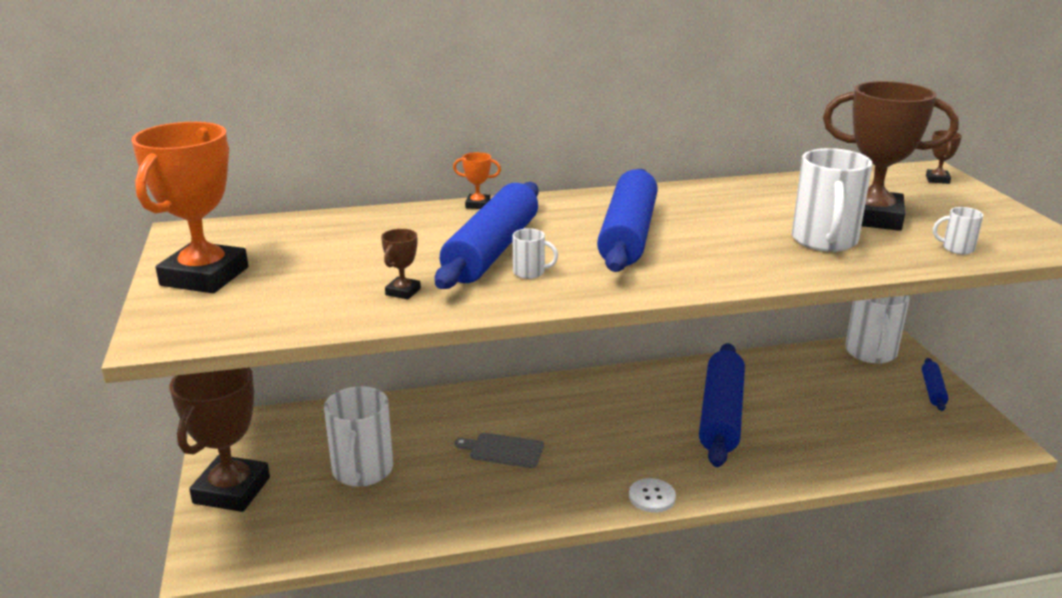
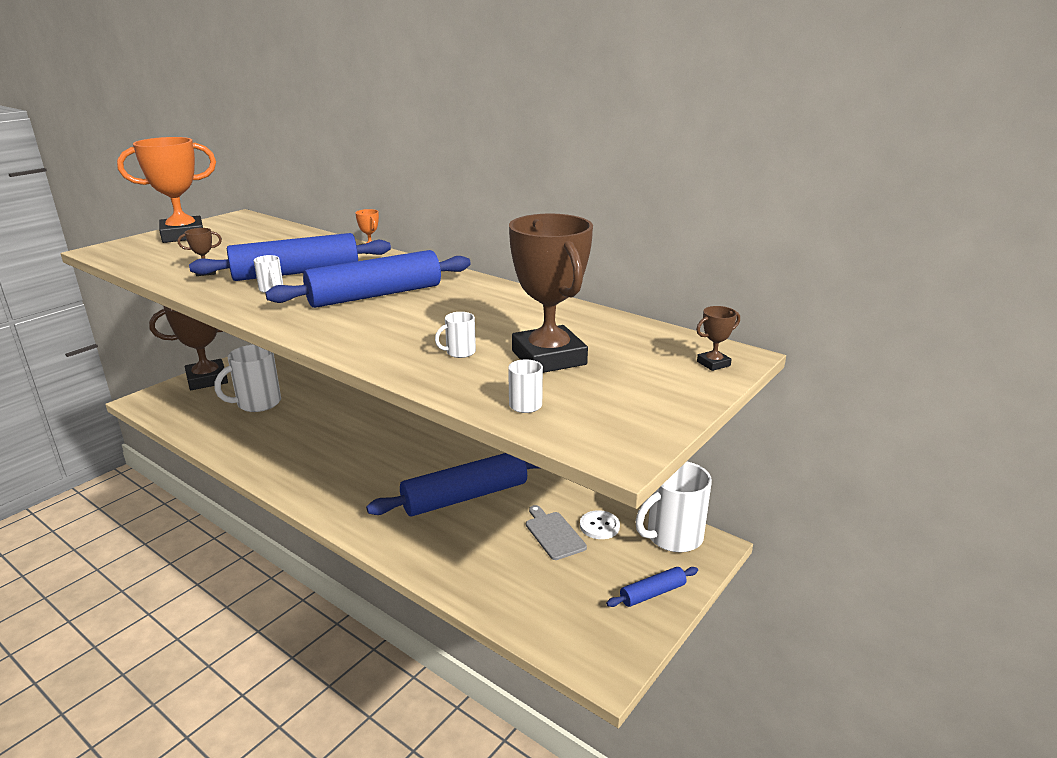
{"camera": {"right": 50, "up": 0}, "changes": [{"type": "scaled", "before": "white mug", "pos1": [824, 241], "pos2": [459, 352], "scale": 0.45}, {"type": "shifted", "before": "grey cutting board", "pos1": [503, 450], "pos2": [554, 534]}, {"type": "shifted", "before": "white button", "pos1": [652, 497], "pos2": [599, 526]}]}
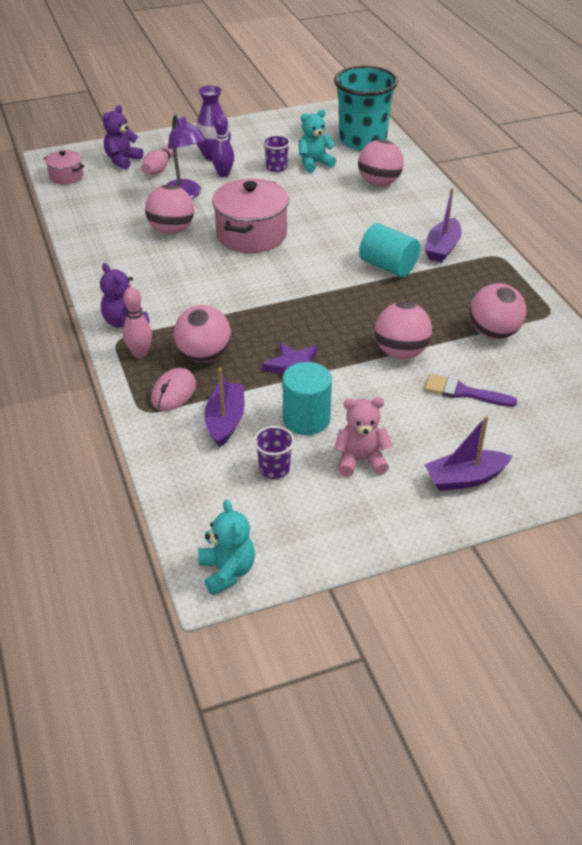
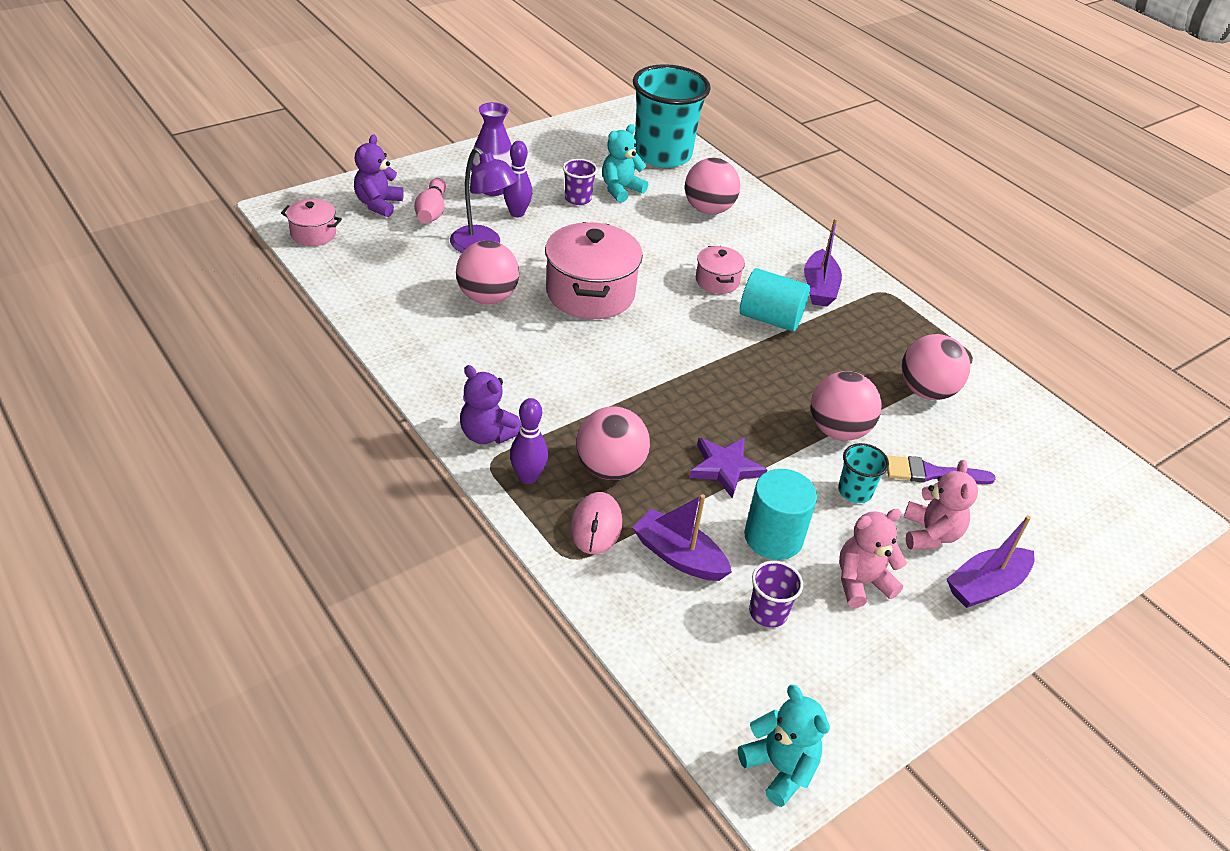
{"camera": {"right": -20, "up": 0}, "changes": [{"type": "repainted", "before": "pink bowling pin", "after": "purple bowling pin", "pos1": [140, 353], "pos2": [528, 477]}, {"type": "rotated", "before": "purple boat", "pos1": [225, 421], "pos2": [678, 556], "turn": -45}, {"type": "new", "after": "pink pot", "pos2": [717, 281]}, {"type": "new", "after": "turquoise cup", "pos2": [855, 491]}, {"type": "new", "after": "pink teddy bear", "pos2": [930, 534]}]}
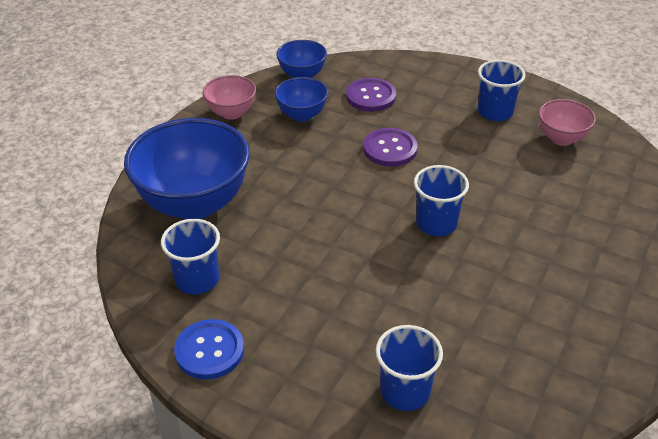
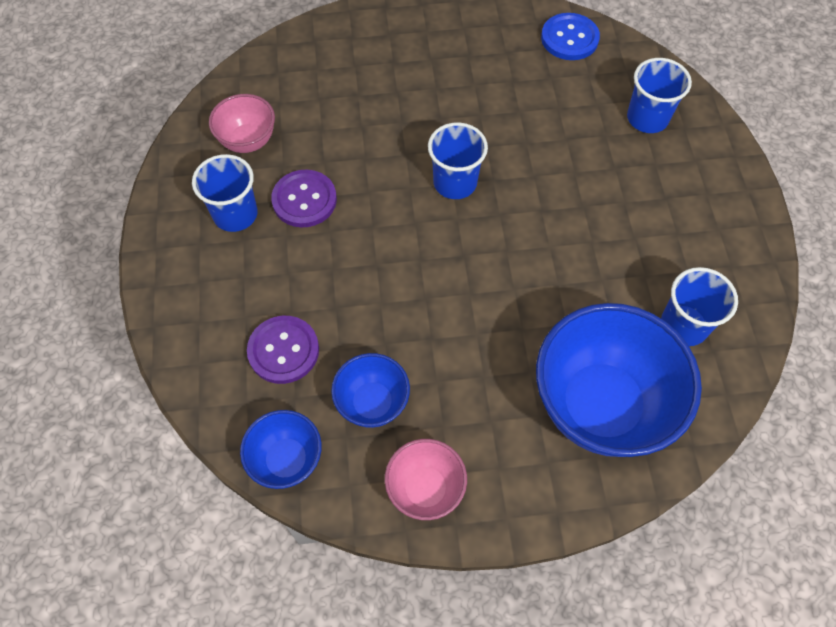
{"camera": {"right": -125, "up": 20}, "changes": [{"type": "shifted", "before": "purple button", "pos1": [390, 149], "pos2": [304, 200]}, {"type": "shifted", "before": "blue button", "pos1": [209, 351], "pos2": [569, 38]}]}
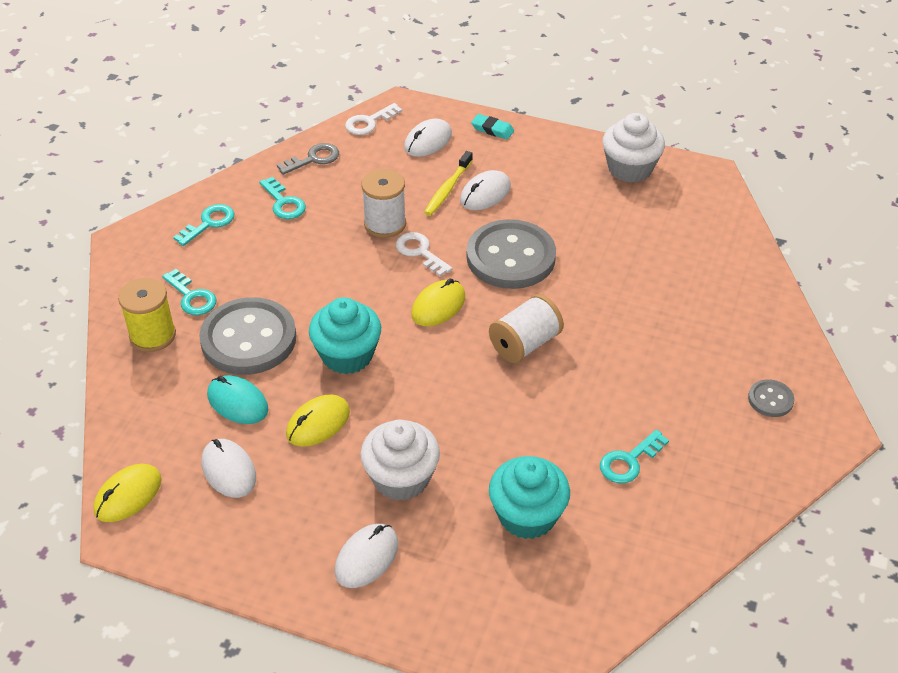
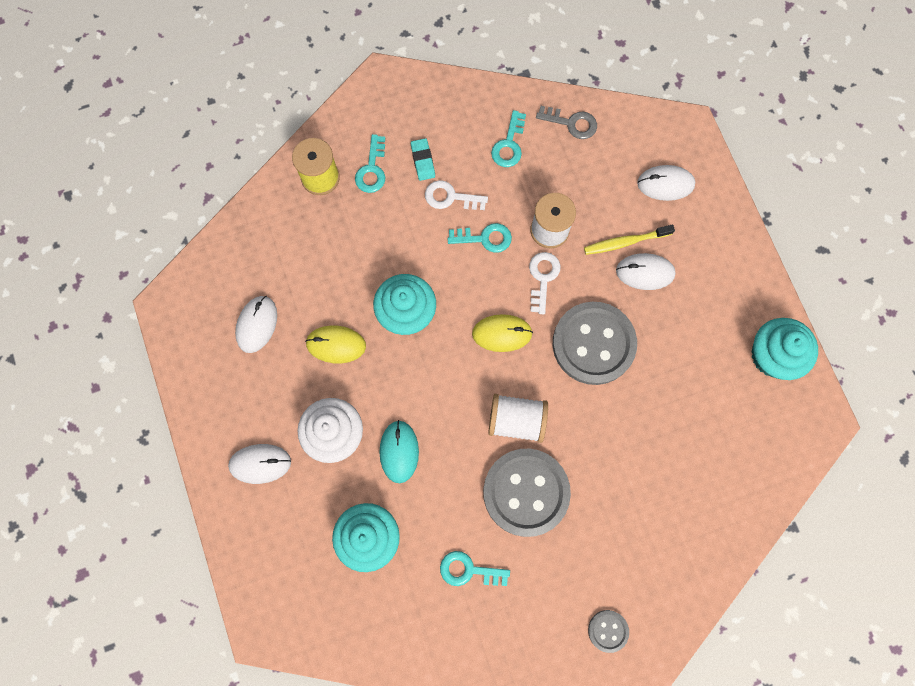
{"camera": {"right": 50, "up": 30}, "changes": [{"type": "shifted", "before": "white key", "pos1": [369, 122], "pos2": [450, 197]}, {"type": "repainted", "before": "white cupcake", "after": "turquoise cupcake", "pos1": [630, 168], "pos2": [772, 355]}, {"type": "shifted", "before": "turquoise eraser", "pos1": [492, 129], "pos2": [423, 161]}, {"type": "shifted", "before": "turquoise key", "pos1": [209, 223], "pos2": [485, 238]}, {"type": "shifted", "before": "grey button", "pos1": [248, 339], "pos2": [526, 492]}, {"type": "shifted", "before": "turquoise mouse", "pos1": [237, 402], "pos2": [399, 451]}, {"type": "gone", "before": "yellow mouse", "pos1": [128, 495]}]}
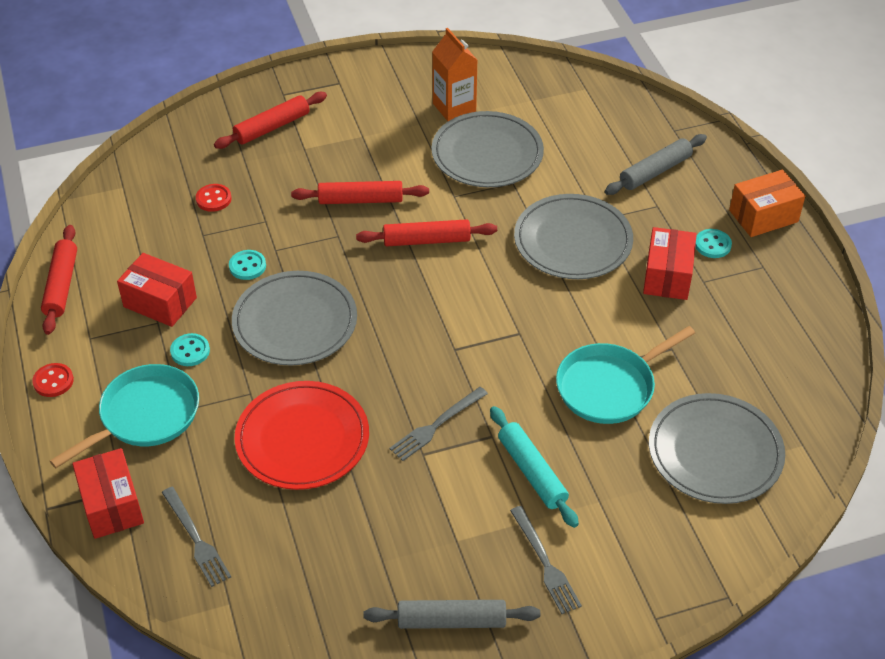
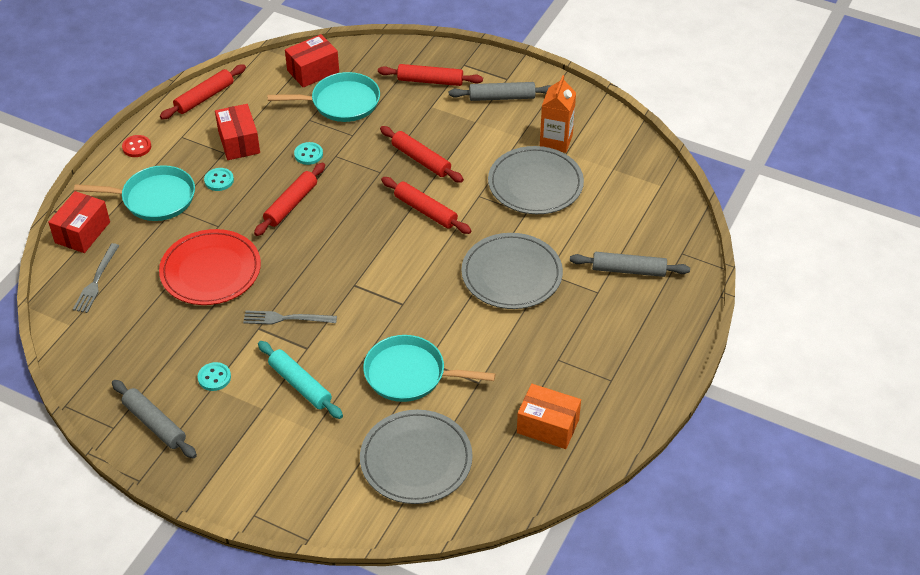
{"camera": {"right": 45, "up": 0}, "changes": [{"type": "shifted", "before": "orange box", "pos1": [763, 216], "pos2": [548, 426]}, {"type": "swapped", "before": "red button", "after": "turquoise pan", "pos1": [213, 199], "pos2": [341, 102]}, {"type": "shifted", "before": "red box", "pos1": [667, 276], "pos2": [313, 71]}, {"type": "shifted", "before": "turquoise button", "pos1": [712, 245], "pos2": [214, 377]}, {"type": "swapped", "before": "grey plate", "after": "red rolling pin", "pos1": [295, 322], "pos2": [291, 204]}, {"type": "rotated", "before": "turquoise rolling pin", "pos1": [532, 472], "pos2": [300, 385], "turn": -60}, {"type": "gone", "before": "grey fork", "pos1": [545, 563]}, {"type": "new", "after": "grey rolling pin", "pos2": [502, 97]}]}
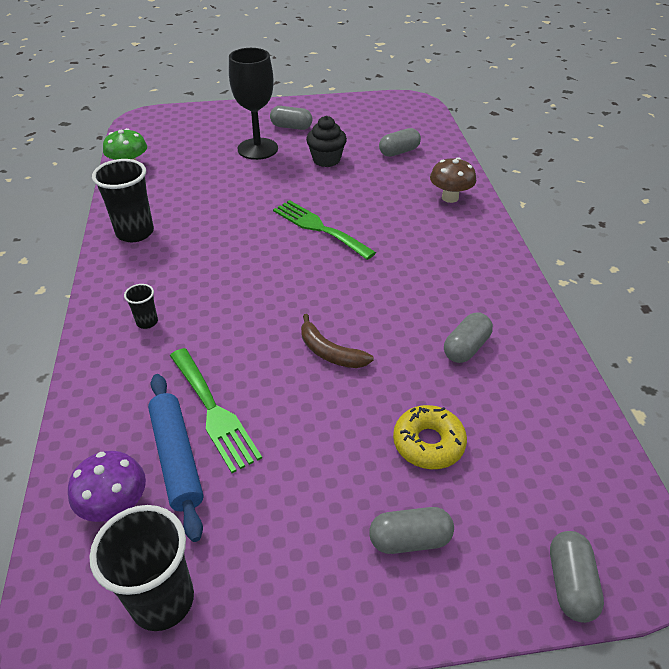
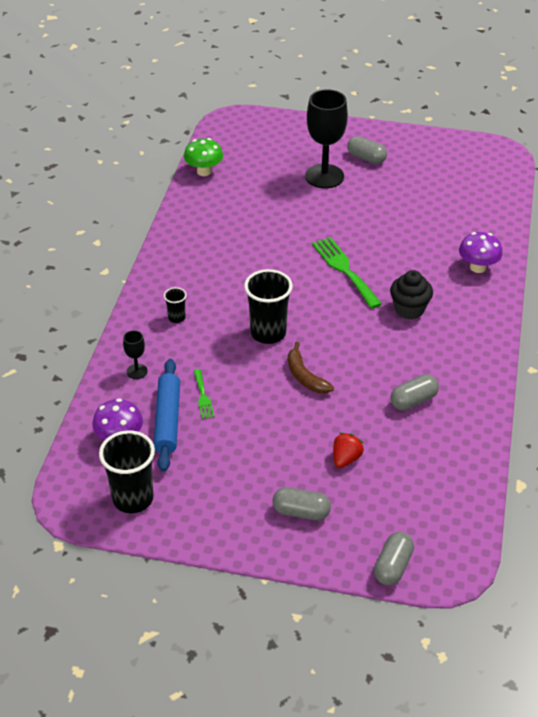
{"camera": {"right": 20, "up": 0}, "changes": [{"type": "shifted", "before": "black cupcake", "pos1": [326, 160], "pos2": [409, 309]}, {"type": "gone", "before": "grey capsule", "pos1": [399, 152]}, {"type": "repainted", "before": "brown mushroom", "after": "purple mushroom", "pos1": [450, 197], "pos2": [478, 267]}, {"type": "shifted", "before": "black cup", "pos1": [135, 232], "pos2": [268, 333]}, {"type": "scaled", "before": "green fork", "pos1": [214, 412], "pos2": [203, 396], "scale": 0.53}, {"type": "swapped", "before": "yellow donut", "after": "red strawberry", "pos1": [428, 443], "pos2": [346, 459]}, {"type": "new", "after": "black goblet", "pos2": [137, 371]}]}
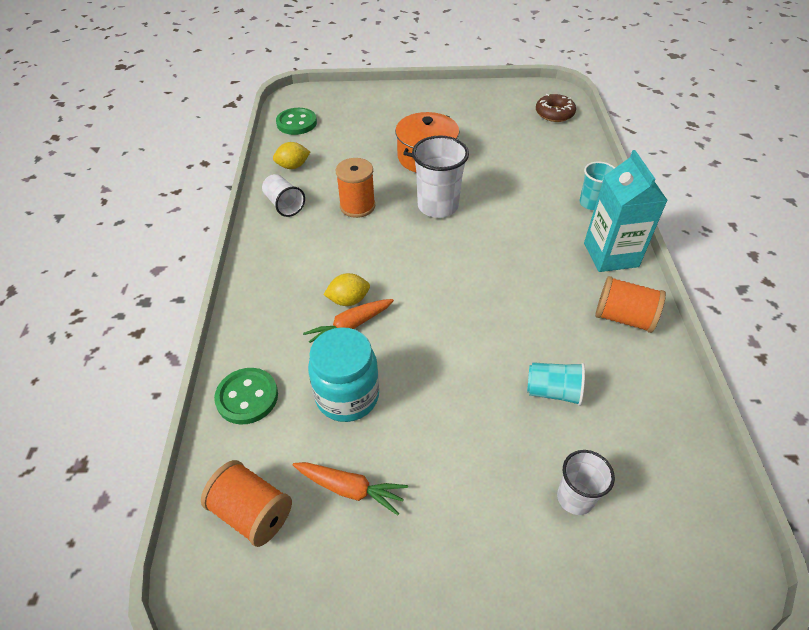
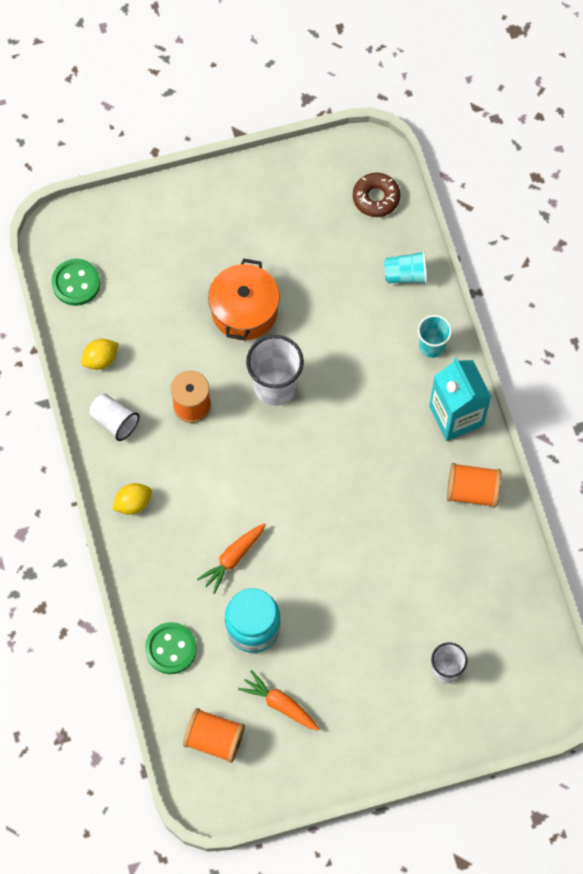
{"camera": {"right": -15, "up": 20}, "changes": [{"type": "shifted", "before": "yellow lemon", "pos1": [348, 300], "pos2": [133, 503]}, {"type": "shifted", "before": "turquoise cup", "pos1": [553, 391], "pos2": [406, 274]}, {"type": "rotated", "before": "orange carrot", "pos1": [350, 489], "pos2": [280, 704], "turn": -150}]}
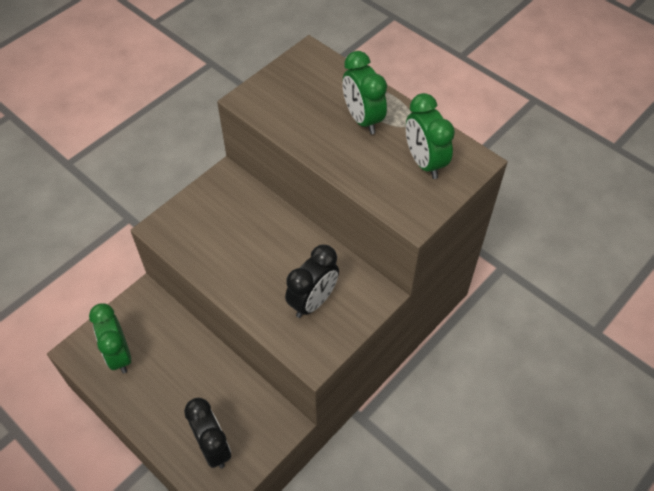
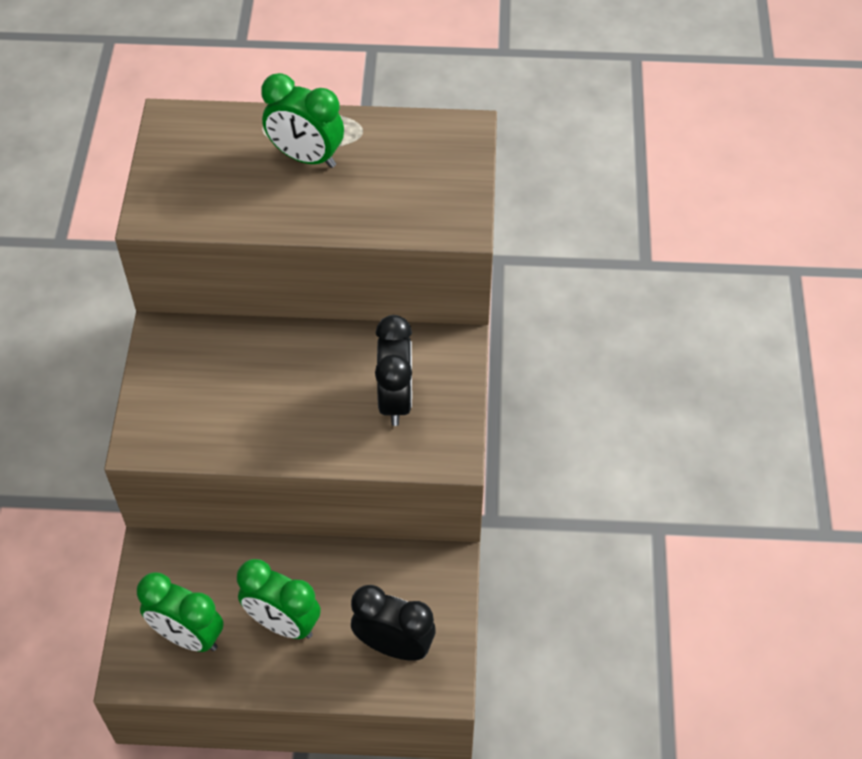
{"camera": {"right": -40, "up": 0}, "changes": [{"type": "shifted", "before": "green clock", "pos1": [424, 162], "pos2": [283, 623]}]}
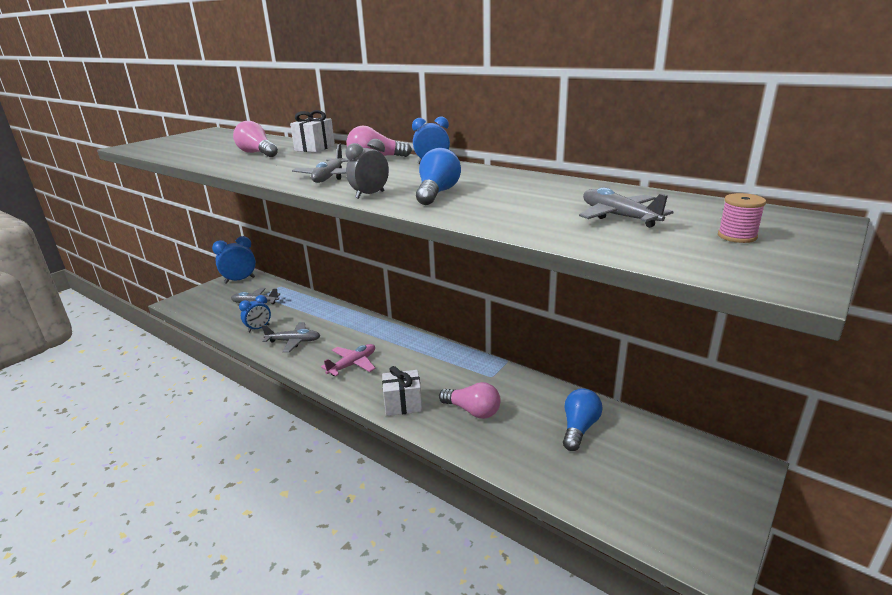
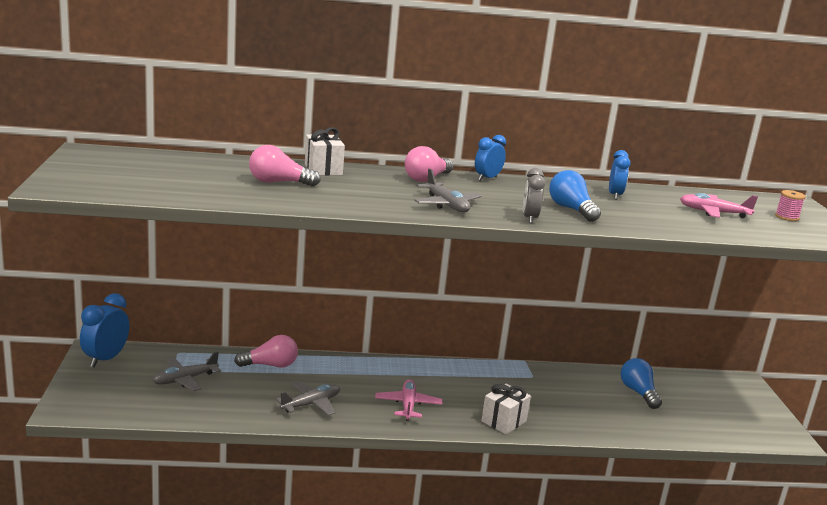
{"camera": {"right": -45, "up": -5}, "changes": [{"type": "repainted", "before": "grey plane", "after": "pink plane", "pos1": [618, 216], "pos2": [713, 213]}, {"type": "shifted", "before": "blue clock", "pos1": [259, 328], "pos2": [615, 195]}, {"type": "shifted", "before": "pink light bulb", "pos1": [472, 411], "pos2": [270, 365]}]}
